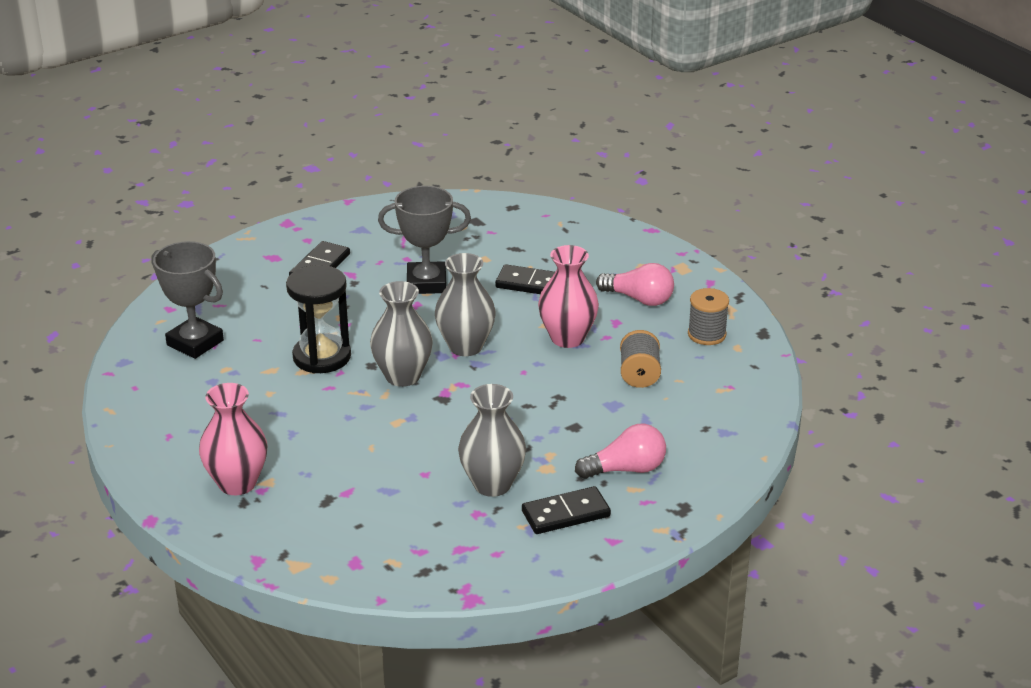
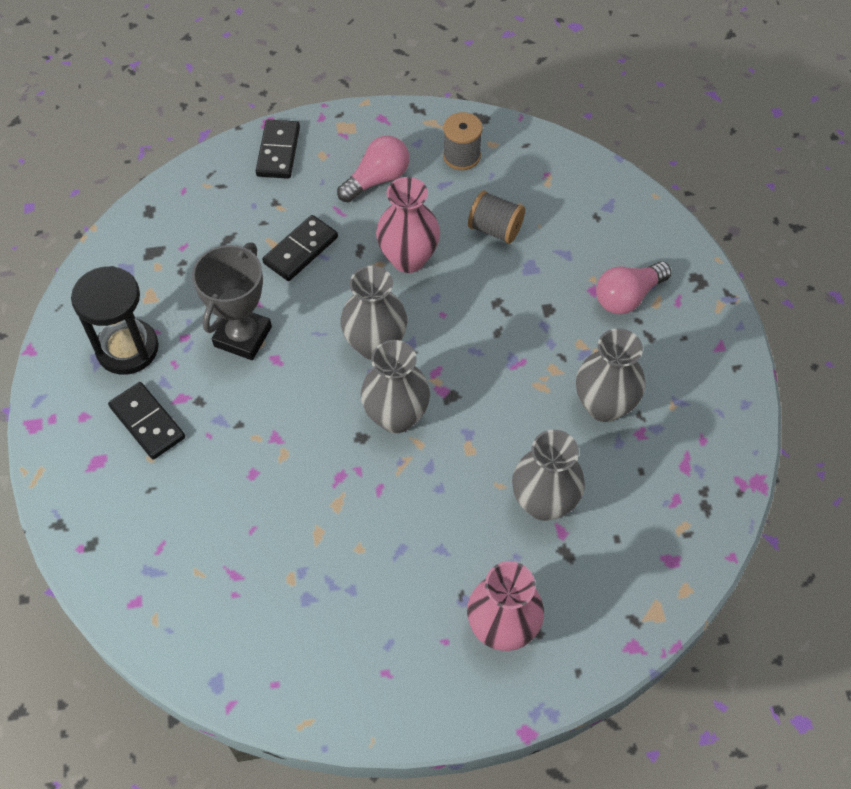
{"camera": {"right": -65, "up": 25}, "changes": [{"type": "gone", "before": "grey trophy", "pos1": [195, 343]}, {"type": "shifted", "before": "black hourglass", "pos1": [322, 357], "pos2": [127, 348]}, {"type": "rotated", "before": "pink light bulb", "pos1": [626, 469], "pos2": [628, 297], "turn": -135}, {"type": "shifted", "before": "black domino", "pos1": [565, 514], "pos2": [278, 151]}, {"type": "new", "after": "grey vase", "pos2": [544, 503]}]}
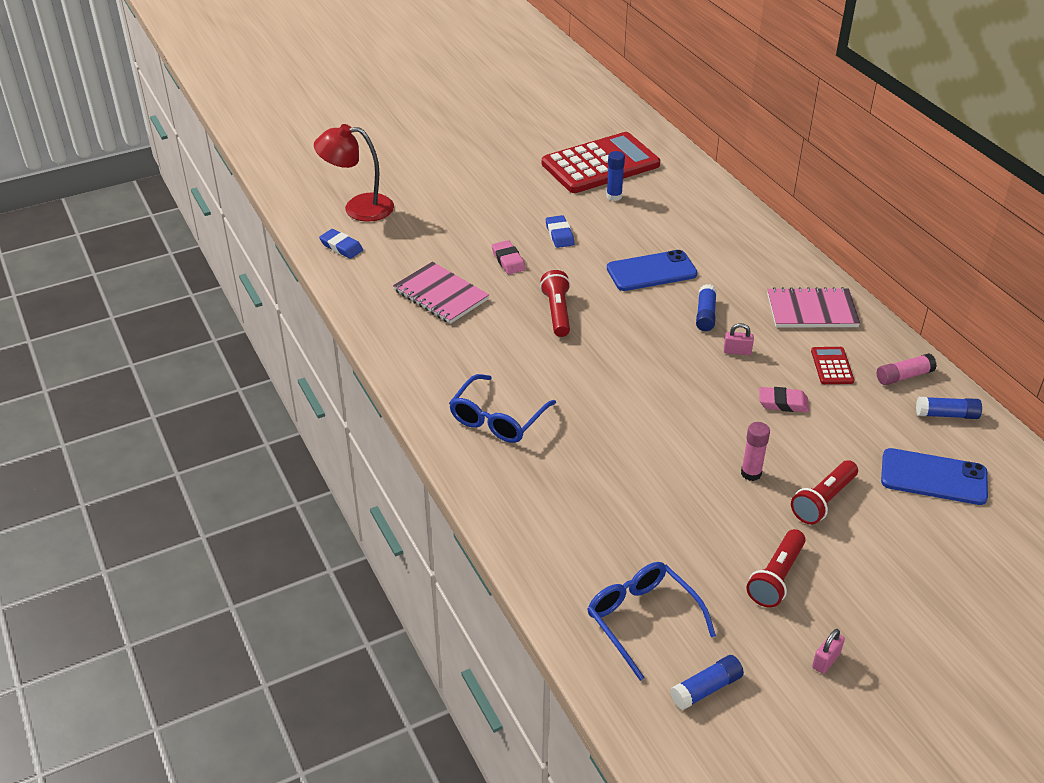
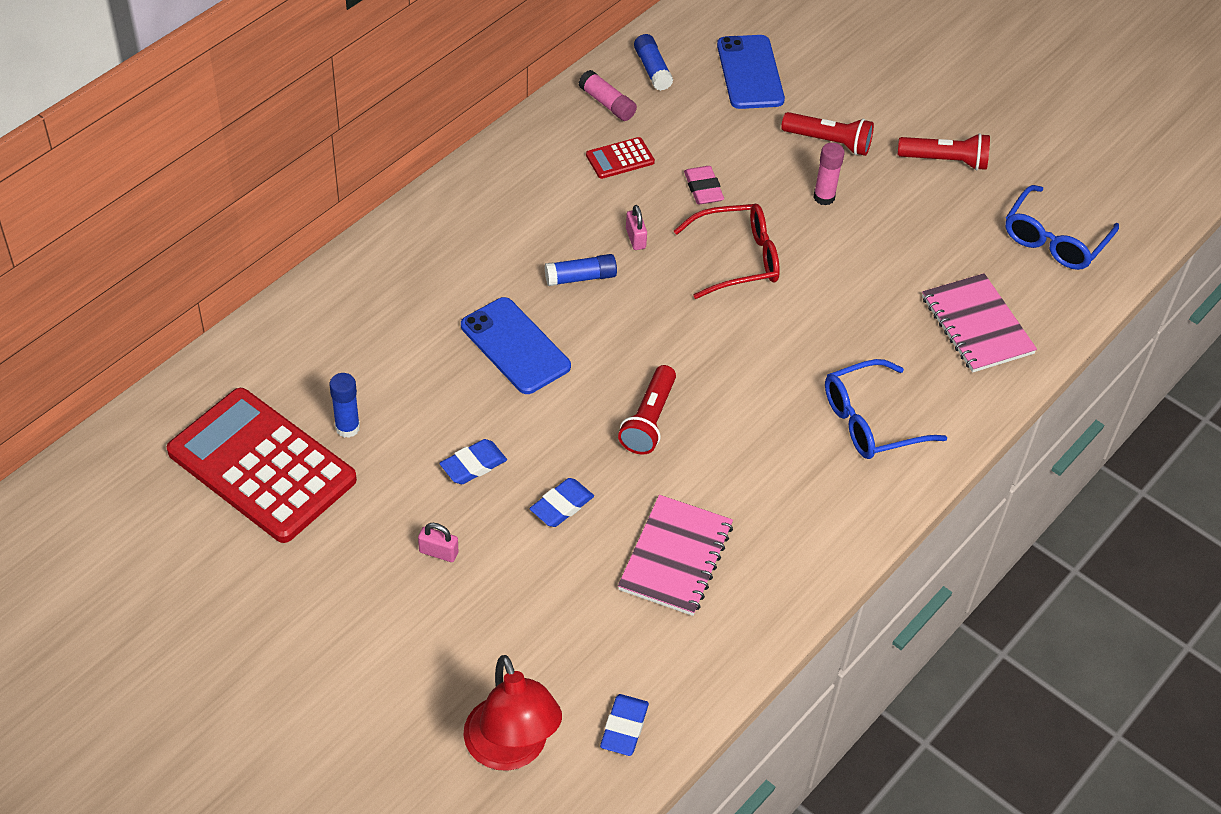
{"camera": {"right": -115, "up": 10}, "changes": [{"type": "repainted", "before": "pink eraser", "after": "blue eraser", "pos1": [508, 260], "pos2": [561, 506]}, {"type": "rotated", "before": "red flashlight", "pos1": [557, 312], "pos2": [649, 420], "turn": -45}, {"type": "shifted", "before": "pink notebook", "pos1": [812, 310], "pos2": [977, 325]}, {"type": "rotated", "before": "blue glasses", "pos1": [497, 419], "pos2": [870, 421], "turn": 150}, {"type": "shifted", "before": "pink padlock", "pos1": [826, 660], "pos2": [438, 552]}, {"type": "gone", "before": "blue glue stick", "pos1": [706, 688]}, {"type": "new", "after": "red glasses", "pos2": [737, 259]}]}
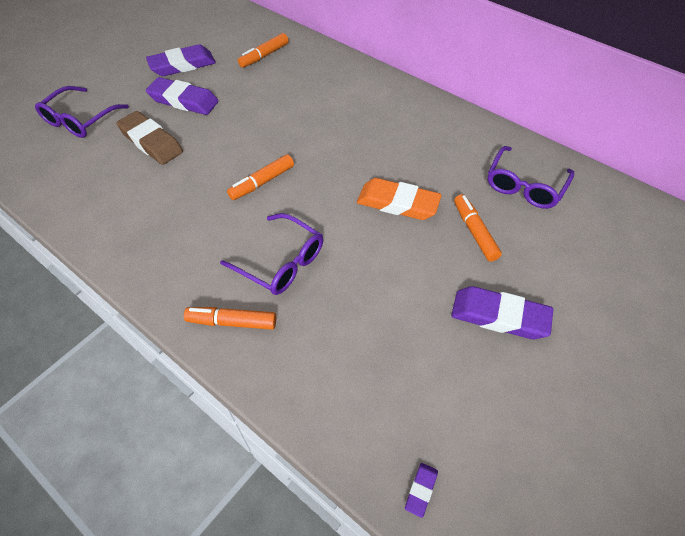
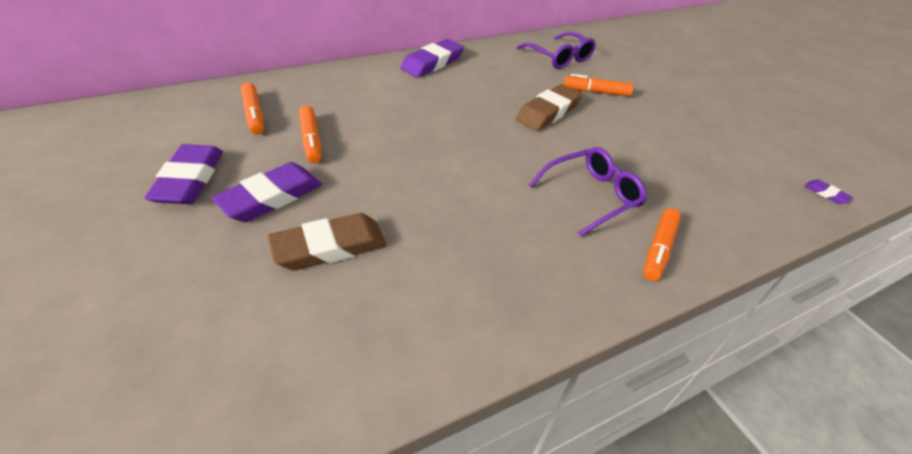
{"camera": {"right": -70, "up": -10}, "changes": [{"type": "gone", "before": "purple glasses", "pos1": [80, 120]}, {"type": "shifted", "before": "orange marker", "pos1": [262, 182], "pos2": [311, 140]}, {"type": "repainted", "before": "orange eraser", "after": "brown eraser", "pos1": [398, 203], "pos2": [548, 112]}, {"type": "shifted", "before": "purple eraser", "pos1": [499, 316], "pos2": [432, 63]}]}
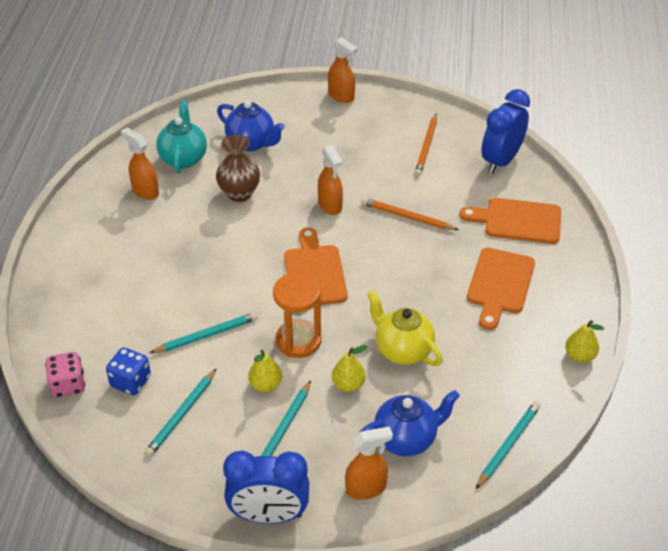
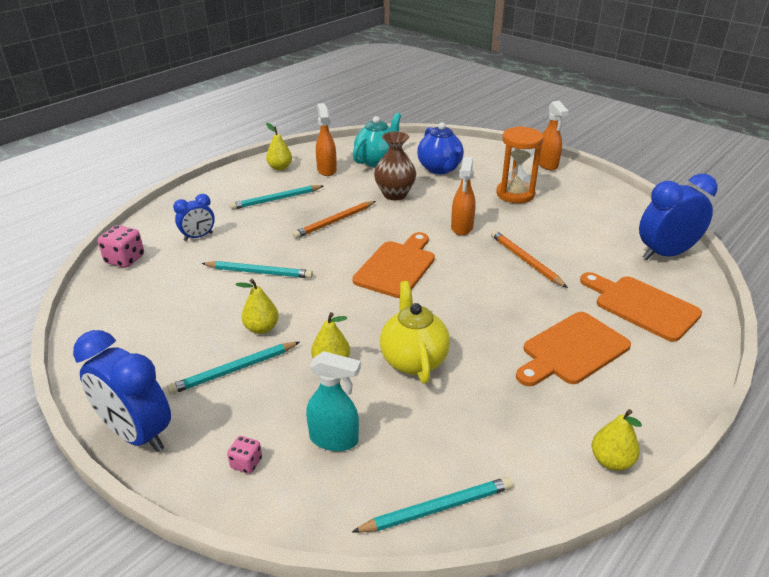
{"camera": {"right": 35, "up": -10}, "changes": [{"type": "shifted", "before": "orange pencil", "pos1": [426, 147], "pos2": [334, 221]}, {"type": "shifted", "before": "orange hourglass", "pos1": [298, 340], "pos2": [515, 194]}, {"type": "gone", "before": "blue dice", "pos1": [130, 382]}, {"type": "shifted", "before": "turquoise pencil", "pos1": [181, 415], "pos2": [276, 199]}, {"type": "swapped", "before": "blue teapot", "after": "turquoise spray bottle", "pos1": [406, 439], "pos2": [334, 439]}, {"type": "swapped", "before": "orange spray bottle", "after": "pink dice", "pos1": [366, 488], "pos2": [246, 463]}, {"type": "new", "after": "yellow pear", "pos2": [280, 168]}, {"type": "new", "after": "blue clock", "pos2": [198, 237]}]}
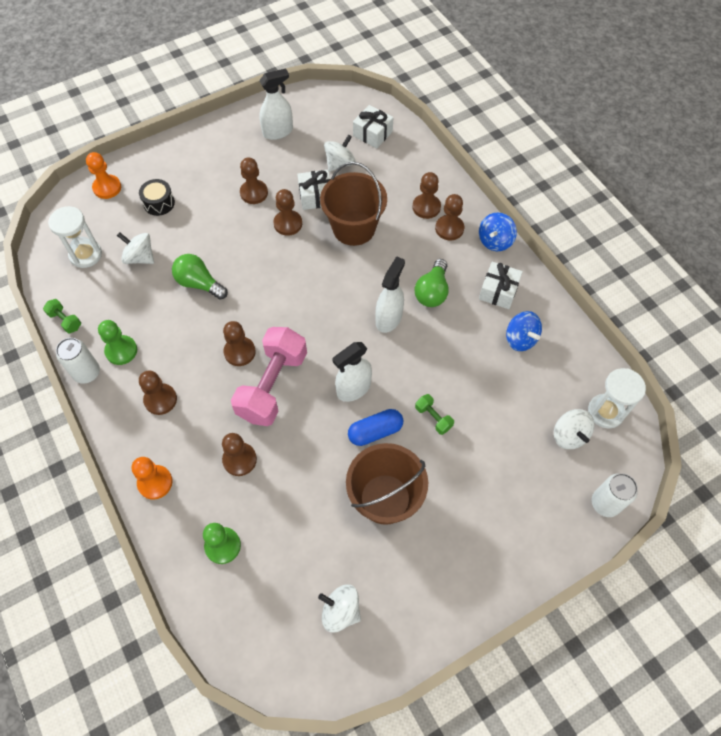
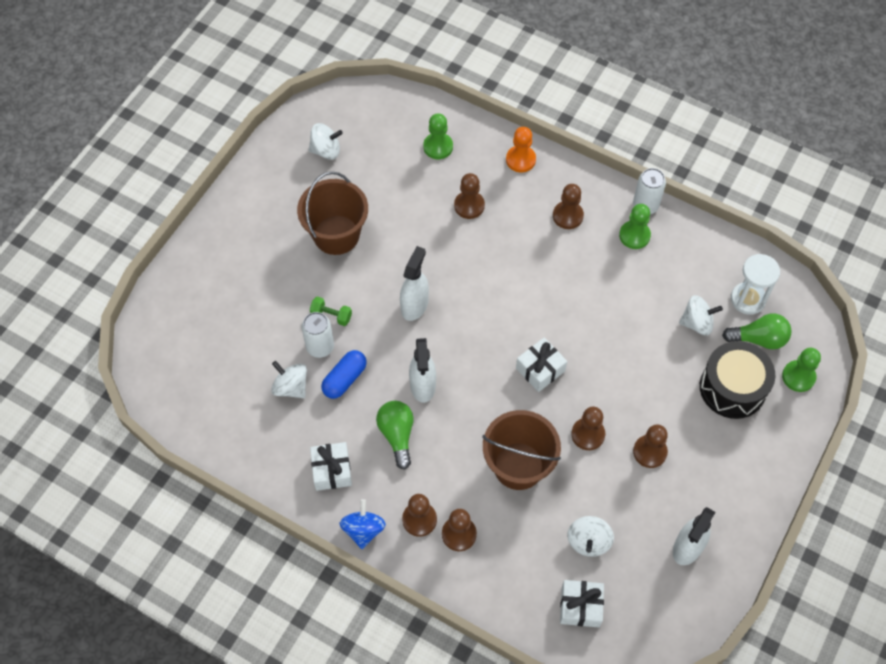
{"camera": {"right": 150, "up": 0}, "changes": [{"type": "repainted", "before": "orange pawn", "after": "green pawn", "pos1": [107, 188], "pos2": [798, 377]}, {"type": "shifted", "before": "white gift", "pos1": [316, 196], "pos2": [540, 369]}, {"type": "scaled", "before": "black drum", "pos1": [159, 203], "pos2": [732, 388], "scale": 1.83}, {"type": "shifted", "before": "green light bulb", "pos1": [199, 283], "pos2": [759, 339]}, {"type": "gone", "before": "green dumbbell", "pos1": [65, 320]}, {"type": "gone", "before": "blue spinning top", "pos1": [520, 339]}, {"type": "gone", "before": "brown pawn", "pos1": [239, 352]}, {"type": "gone", "before": "pink dumbbell", "pos1": [272, 385]}, {"type": "gone", "before": "white hourglass", "pos1": [605, 412]}, {"type": "shifted", "before": "blue capsule", "pos1": [375, 431], "pos2": [344, 379]}, {"type": "shifted", "before": "white spinning top", "pos1": [569, 435], "pos2": [291, 387]}, {"type": "shifted", "before": "white can", "pos1": [605, 503], "pos2": [320, 346]}]}
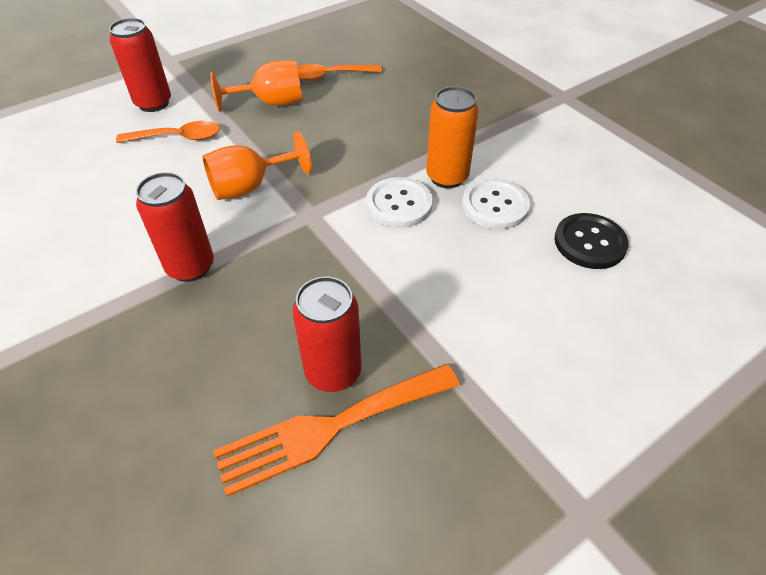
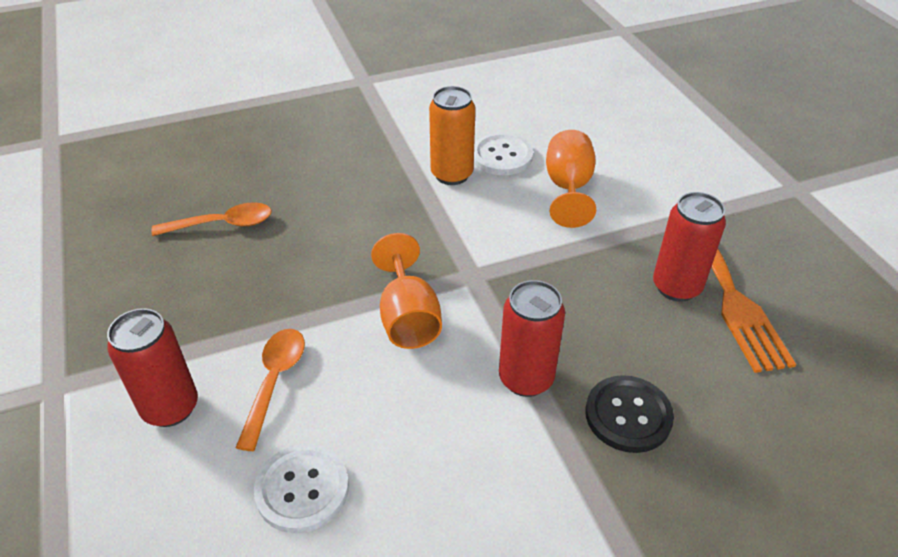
{"camera": {"right": -75, "up": -5}, "changes": [{"type": "shifted", "before": "orange goblet", "pos1": [271, 103], "pos2": [568, 188]}, {"type": "rotated", "before": "orange spoon", "pos1": [330, 76], "pos2": [222, 224], "turn": -105}, {"type": "shifted", "before": "white button", "pos1": [399, 204], "pos2": [302, 489]}, {"type": "shifted", "before": "black button", "pos1": [589, 242], "pos2": [628, 415]}]}
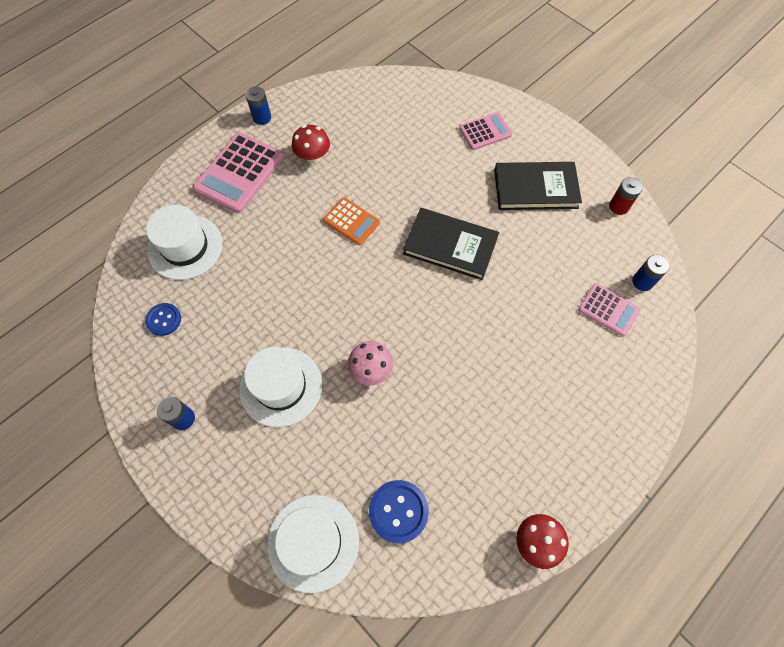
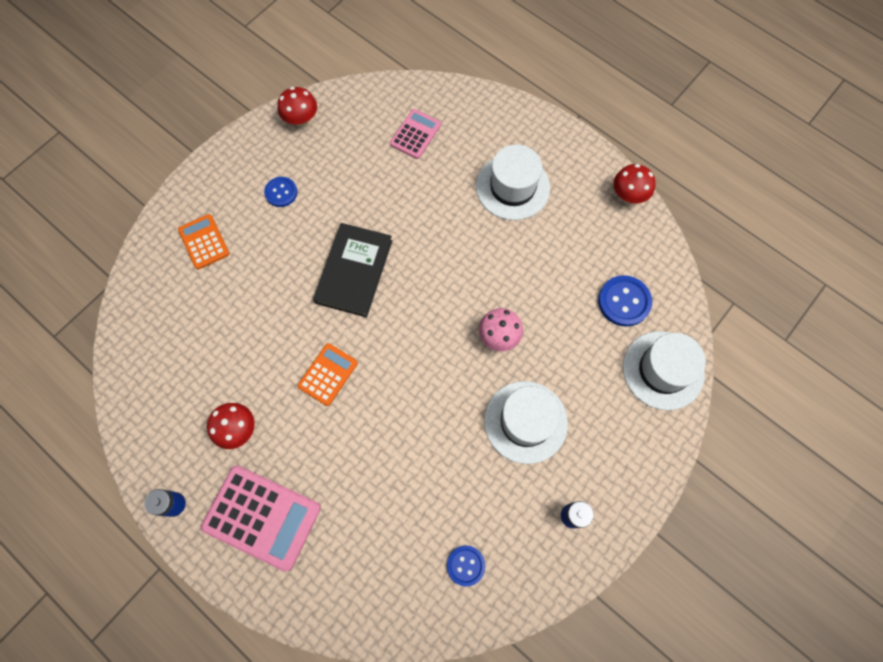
{"camera": {"right": -95, "up": 5}, "changes": [{"type": "repainted", "before": "pink calculator", "after": "orange calculator", "pos1": [485, 132], "pos2": [204, 242]}, {"type": "swapped", "before": "black book", "after": "blue button", "pos1": [535, 189], "pos2": [281, 192]}, {"type": "swapped", "before": "red battery", "after": "red mushroom", "pos1": [619, 206], "pos2": [301, 120]}, {"type": "shifted", "before": "white hat", "pos1": [185, 247], "pos2": [512, 187]}, {"type": "gone", "before": "blue battery", "pos1": [642, 281]}]}
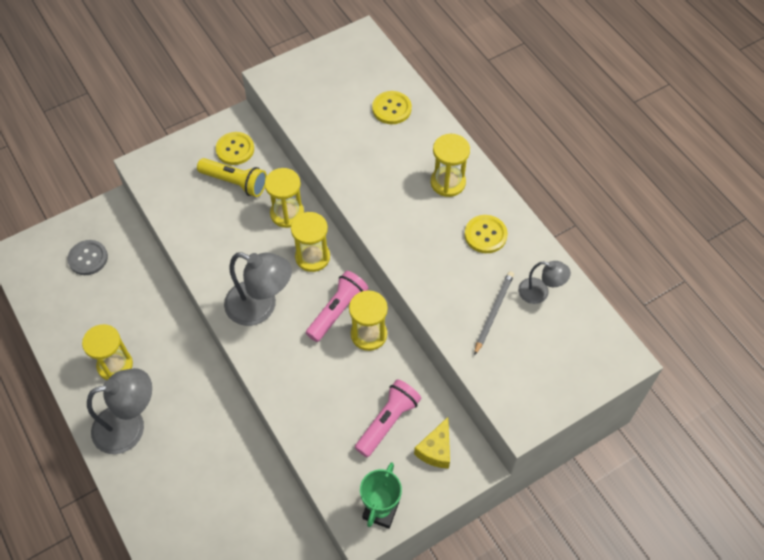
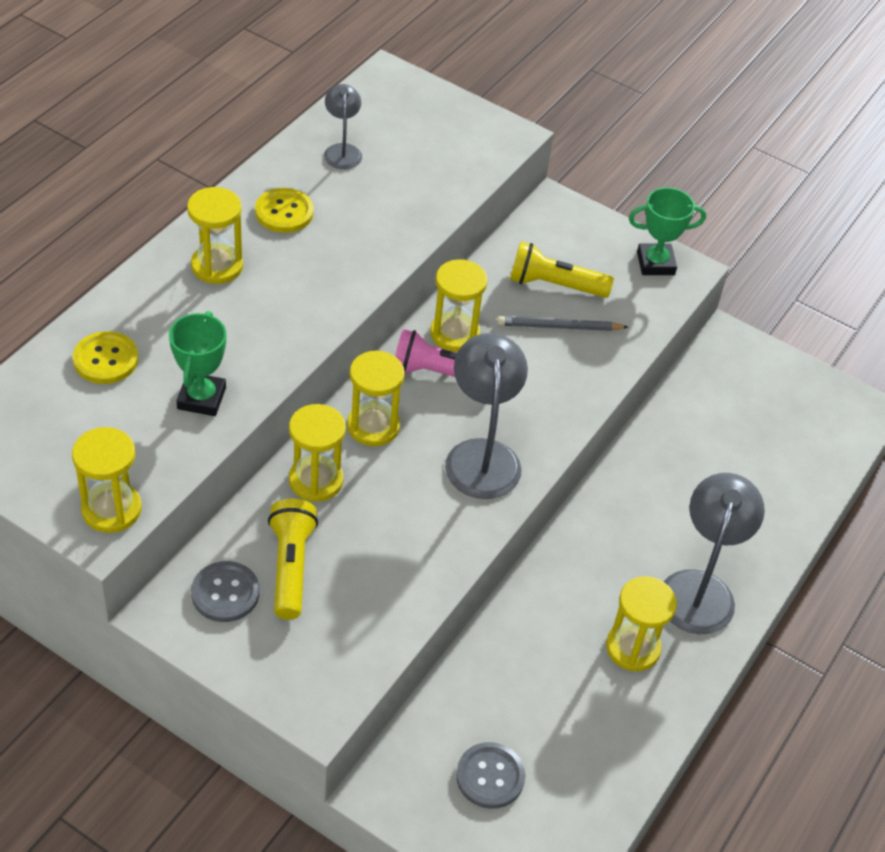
{"camera": {"right": -120, "up": -10}, "changes": [{"type": "repainted", "before": "yellow button", "after": "grey button", "pos1": [235, 149], "pos2": [225, 593]}, {"type": "shifted", "before": "grey pencil", "pos1": [493, 312], "pos2": [559, 327]}, {"type": "rotated", "before": "grey lamp", "pos1": [130, 426], "pos2": [700, 588], "turn": 60}, {"type": "repainted", "before": "pink flashlight", "after": "yellow flashlight", "pos1": [387, 421], "pos2": [554, 285]}, {"type": "gone", "before": "yellow cheese", "pos1": [436, 450]}, {"type": "new", "after": "green trophy", "pos2": [201, 398]}, {"type": "new", "after": "yellow hourglass", "pos2": [111, 509]}]}
